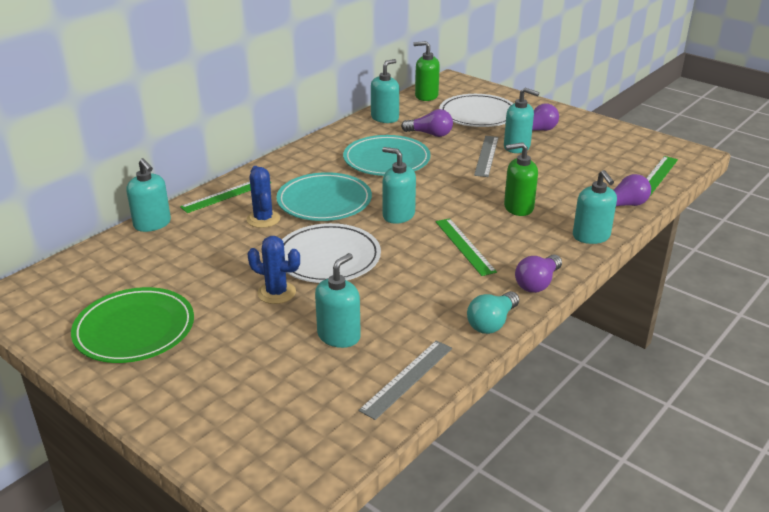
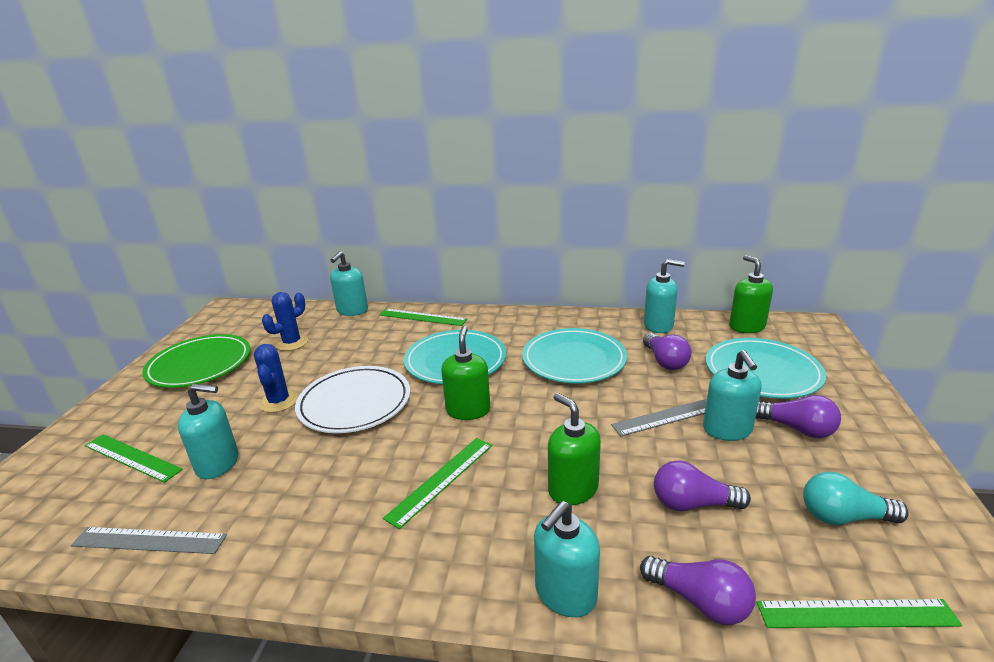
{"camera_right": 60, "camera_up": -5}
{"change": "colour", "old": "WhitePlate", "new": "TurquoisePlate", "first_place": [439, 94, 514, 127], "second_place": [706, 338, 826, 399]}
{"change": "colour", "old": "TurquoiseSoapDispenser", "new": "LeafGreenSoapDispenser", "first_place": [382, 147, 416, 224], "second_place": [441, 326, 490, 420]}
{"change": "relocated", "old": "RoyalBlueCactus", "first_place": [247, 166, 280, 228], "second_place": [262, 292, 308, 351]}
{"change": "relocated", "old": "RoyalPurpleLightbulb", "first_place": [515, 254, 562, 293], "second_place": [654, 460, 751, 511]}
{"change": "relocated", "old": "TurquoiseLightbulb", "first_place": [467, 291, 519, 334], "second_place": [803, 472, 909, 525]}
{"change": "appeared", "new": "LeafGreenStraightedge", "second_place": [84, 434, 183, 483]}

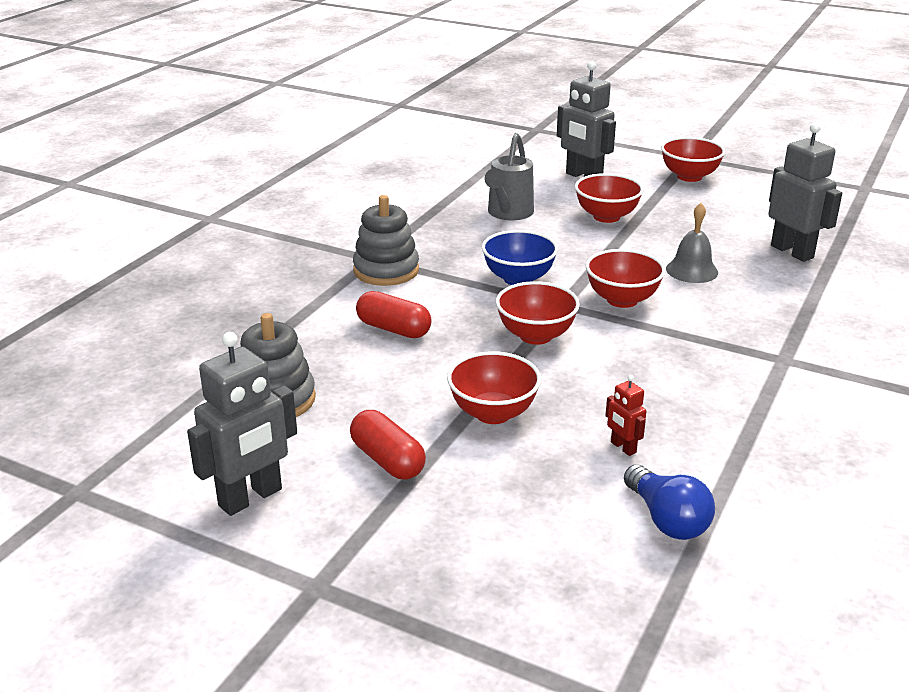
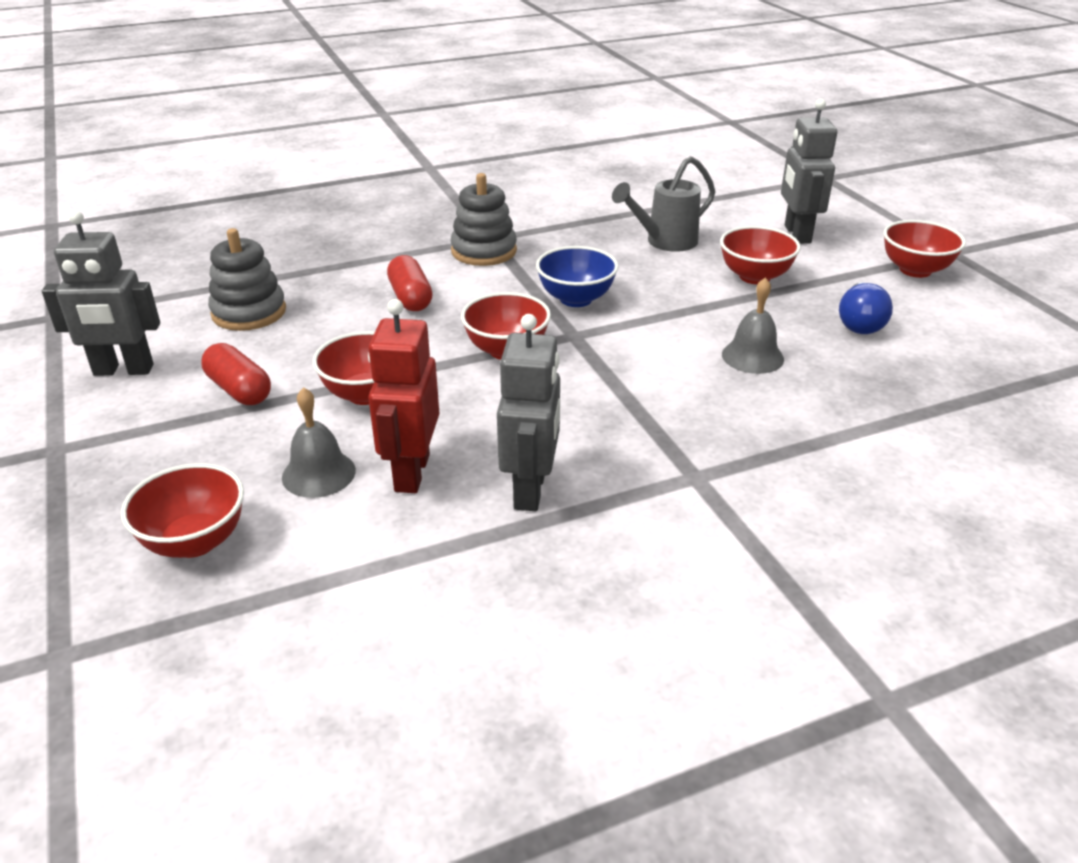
{"camera_right": 40, "camera_up": 5}
{"change": "relocated", "old": "GrayToyRobot", "first_place": [768, 123, 842, 262], "second_place": [497, 314, 560, 511]}
{"change": "relocated", "old": "CrimsonDeepDish", "first_place": [586, 249, 666, 308], "second_place": [121, 463, 244, 558]}
{"change": "size", "old": "CrimsonToyRobot", "first_place": [605, 375, 646, 456], "second_place": [368, 299, 440, 493], "factor": 2.09}
{"change": "spun", "old": "CrimsonPillShape", "first_place": [350, 410, 426, 479], "second_place": [201, 343, 271, 405], "degrees": -45}
{"change": "relocated", "old": "RoyalBlueLightbulb", "first_place": [624, 464, 715, 540], "second_place": [839, 282, 893, 334]}
{"change": "appeared", "new": "GrayHandBell", "second_place": [282, 387, 356, 498]}

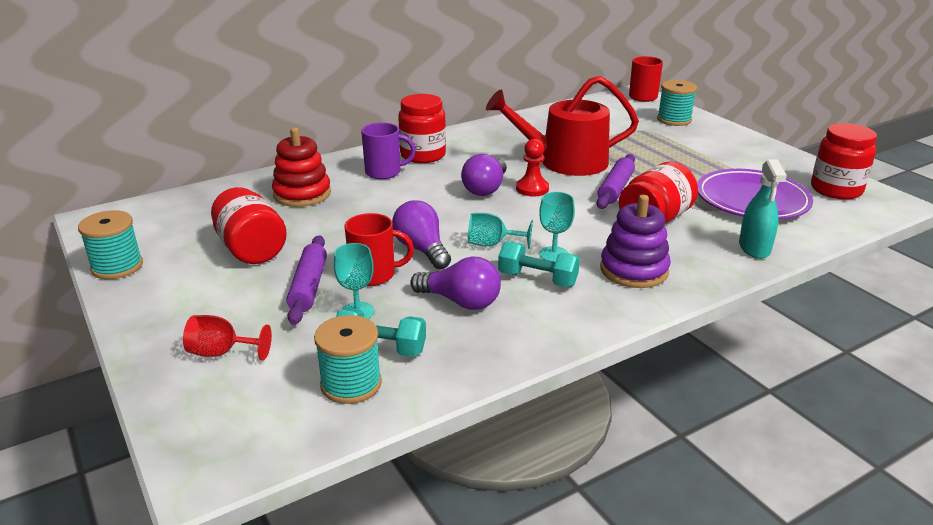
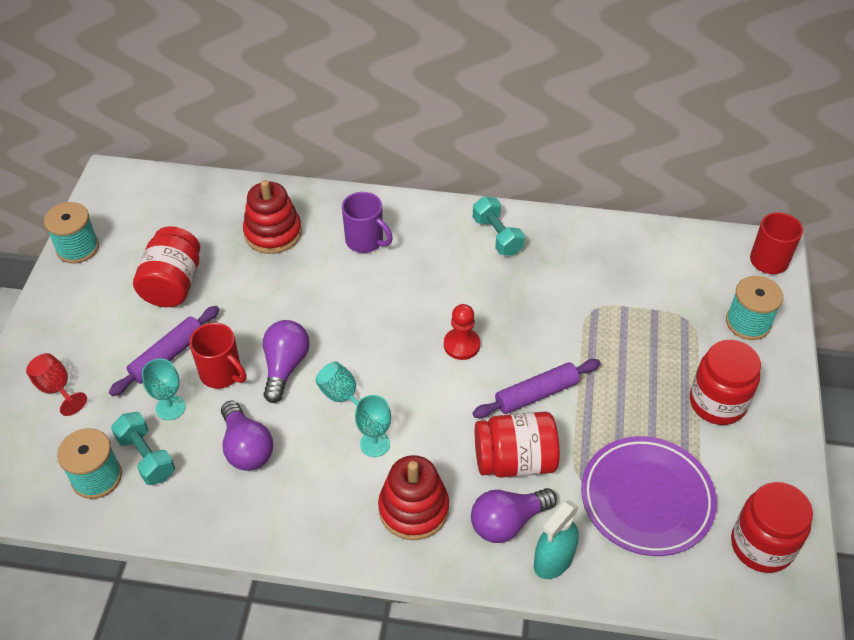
{"camera_right": 40, "camera_up": 20}
{"change": "missing", "old": "CrimsonWateringCan", "first_place": [486, 76, 639, 176]}
{"change": "relocated", "old": "CrimsonJamJar", "first_place": [398, 94, 446, 163], "second_place": [690, 340, 761, 425]}
{"change": "relocated", "old": "RoyalPurpleLightbulb", "first_place": [461, 154, 507, 196], "second_place": [471, 488, 557, 543]}
{"change": "colour", "old": "RoyalPurpleRingStacker", "new": "CrimsonRingStacker", "first_place": [600, 195, 671, 288], "second_place": [378, 455, 449, 540]}
{"change": "relocated", "old": "TurquoiseDumbbell", "first_place": [498, 241, 580, 287], "second_place": [473, 196, 525, 256]}

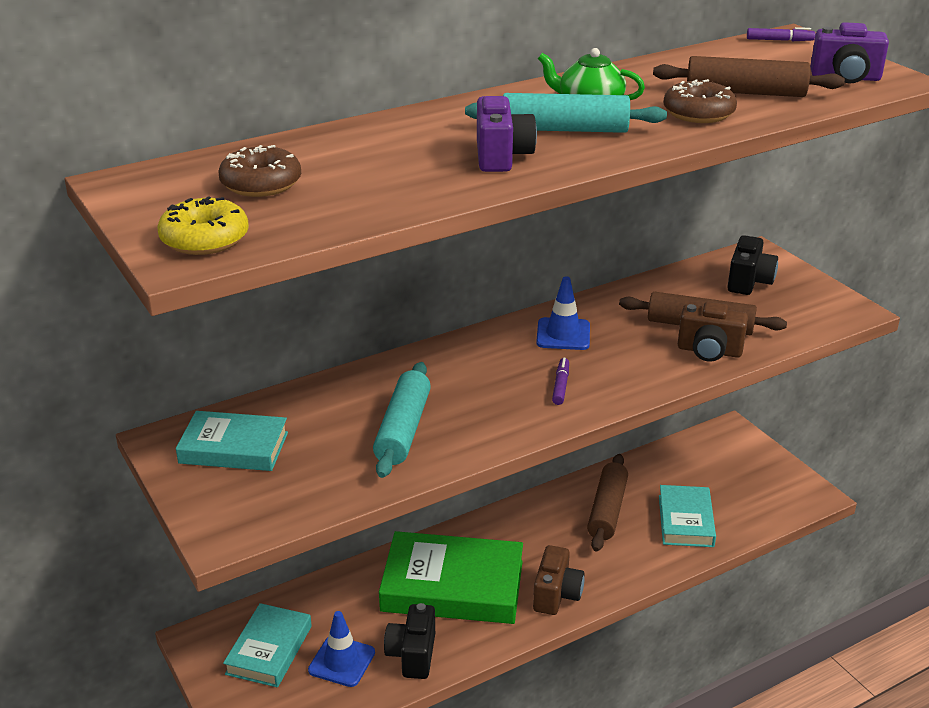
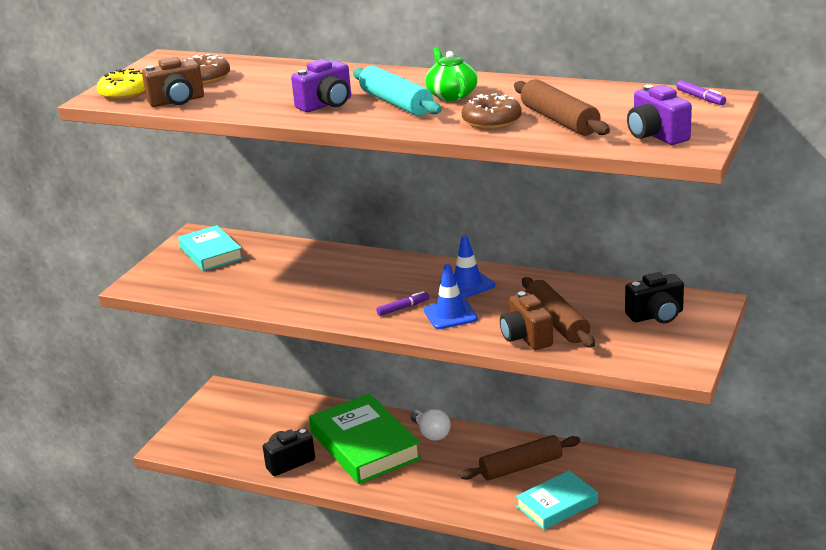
{"camera_right": 55, "camera_up": -5}
{"change": "missing", "old": "TurquoiseRollingPin", "first_place": [373, 362, 431, 478]}
{"change": "relocated", "old": "BrownCompactCamera", "first_place": [533, 545, 584, 615], "second_place": [142, 57, 204, 107]}
{"change": "missing", "old": "TurquoiseBook", "first_place": [223, 603, 312, 687]}
{"change": "relocated", "old": "RoyalBlueSafetyCone", "first_place": [308, 611, 375, 687], "second_place": [424, 264, 478, 329]}
{"change": "appeared", "new": "WhiteLightbulb", "second_place": [411, 409, 451, 441]}

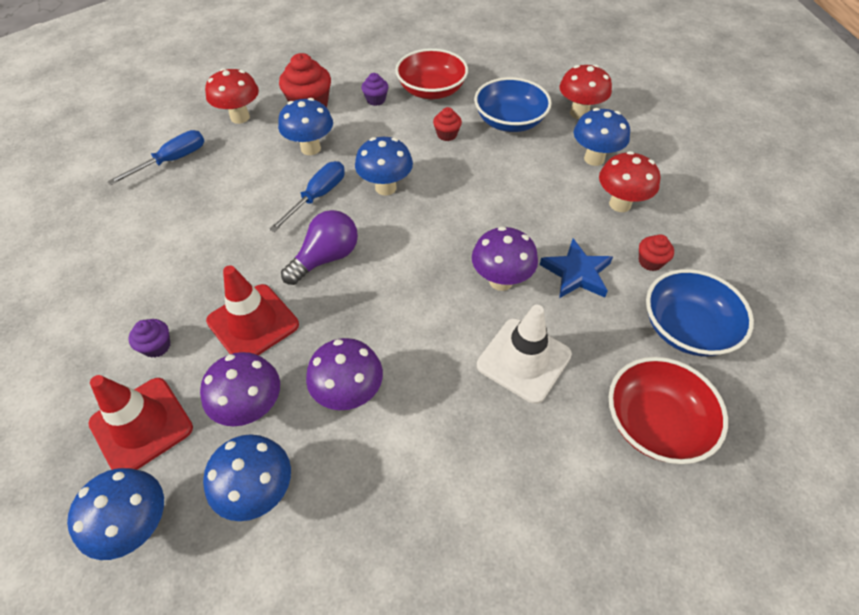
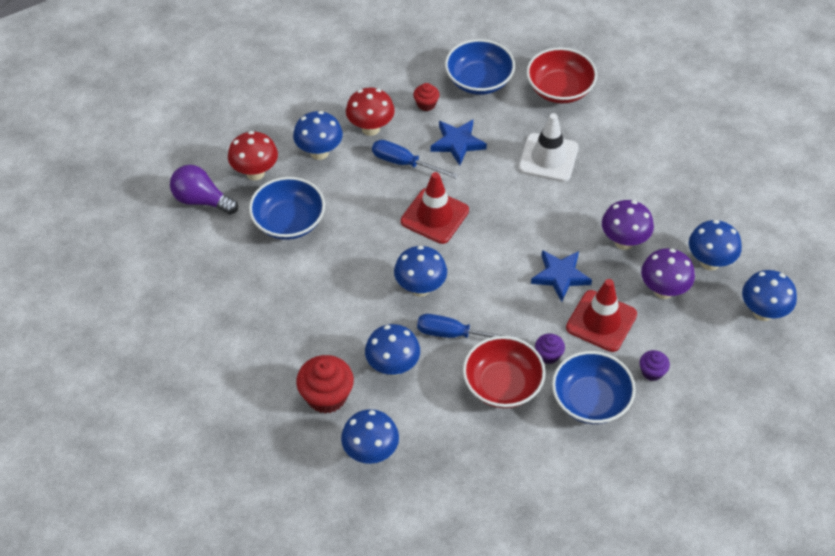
{"camera_right": -110, "camera_up": 0}
{"change": "relocated", "old": "CrimsonDeepDish", "first_place": [395, 48, 468, 99], "second_place": [463, 336, 546, 408]}
{"change": "colour", "old": "CrimsonToadstool", "new": "RoyalBlueToadstool", "first_place": [205, 68, 259, 124], "second_place": [341, 409, 399, 464]}
{"change": "relocated", "old": "RoyalPurpleMuffin", "first_place": [361, 73, 388, 106], "second_place": [535, 334, 565, 364]}
{"change": "missing", "old": "CrimsonMuffin", "first_place": [433, 107, 462, 141]}
{"change": "relocated", "old": "RoyalBlueScrewdriver", "first_place": [107, 130, 204, 185], "second_place": [372, 140, 458, 179]}
{"change": "relocated", "old": "RoyalPurpleLightbulb", "first_place": [281, 210, 358, 285], "second_place": [170, 165, 238, 215]}
{"change": "missing", "old": "RoyalPurpleToadstool", "first_place": [472, 226, 538, 291]}
{"change": "relocated", "old": "CrimsonSafetyCone", "first_place": [88, 375, 193, 470], "second_place": [401, 172, 469, 244]}
{"change": "appeared", "new": "RoyalBlueStar", "second_place": [531, 250, 592, 302]}
{"change": "appeared", "new": "RoyalBlueDeepDish", "second_place": [552, 351, 636, 424]}

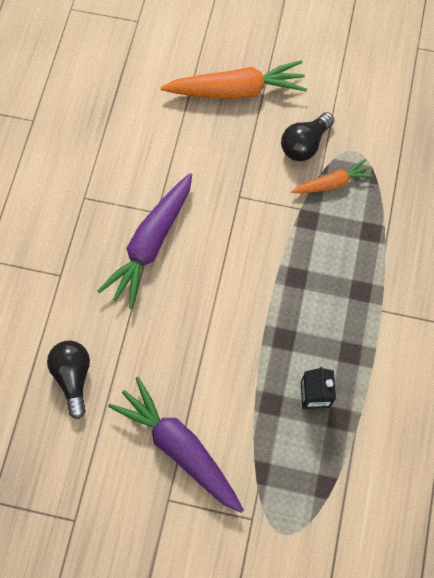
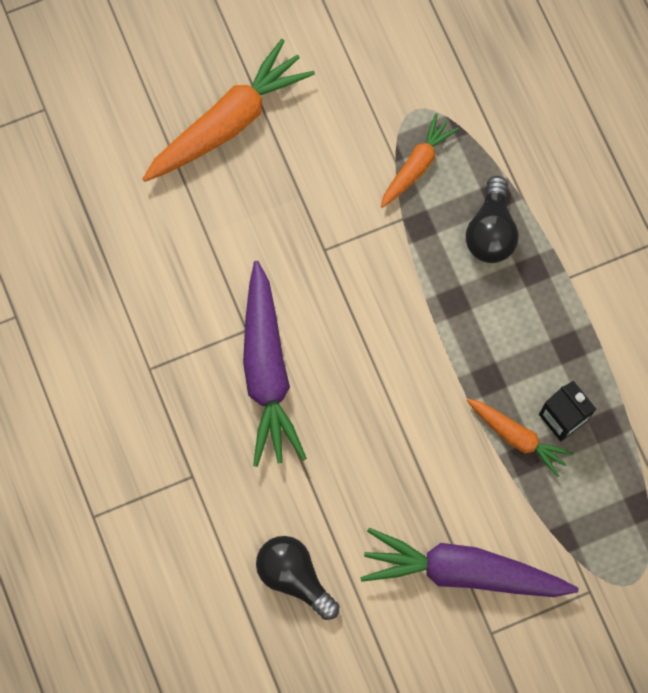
{"camera_right": -35, "camera_up": 5}
{"change": "relocated", "old": "BlackLightbulb", "first_place": [281, 112, 335, 161], "second_place": [466, 176, 519, 263]}
{"change": "appeared", "new": "OrangeColouredCarrot", "second_place": [467, 399, 574, 478]}

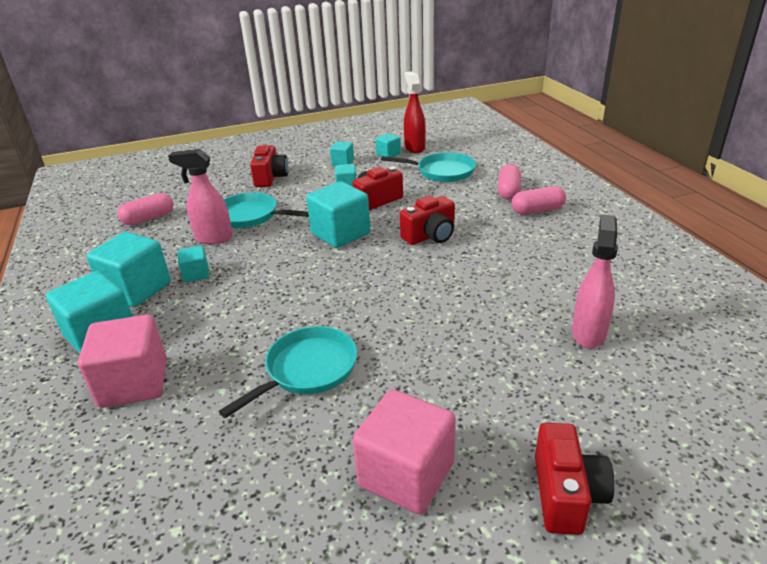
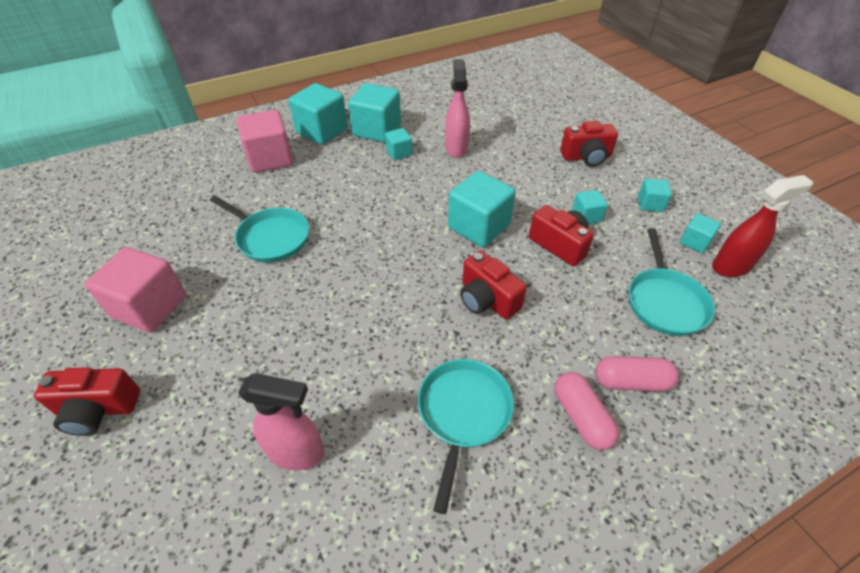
{"camera_right": 80, "camera_up": 15}
{"change": "relocated", "old": "TurquoiseSkillet", "first_place": [223, 192, 309, 228], "second_place": [418, 359, 514, 514]}
{"change": "missing", "old": "RosePinkPillShape", "first_place": [117, 193, 174, 225]}

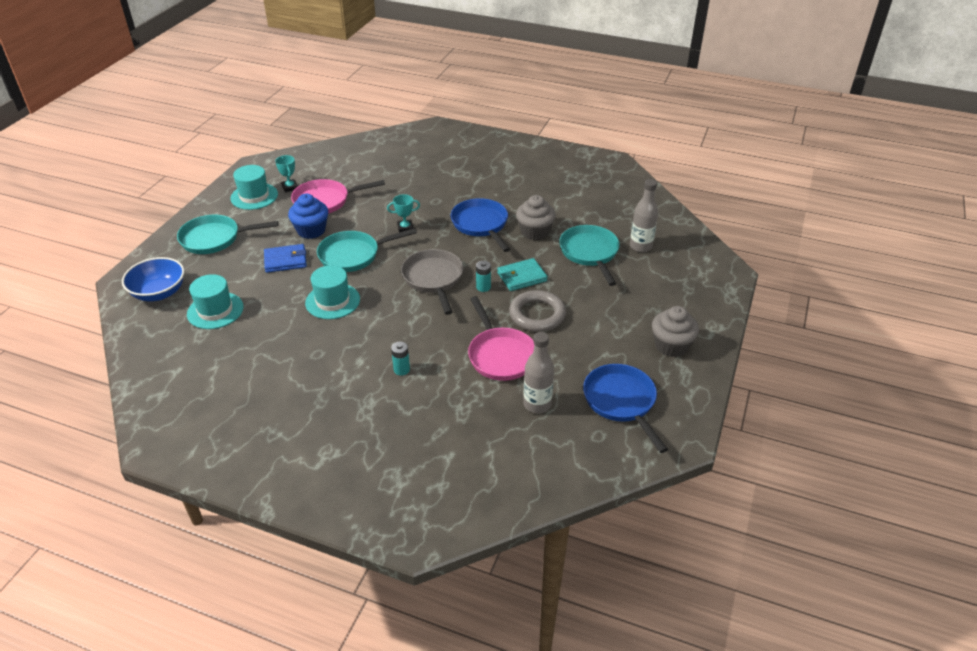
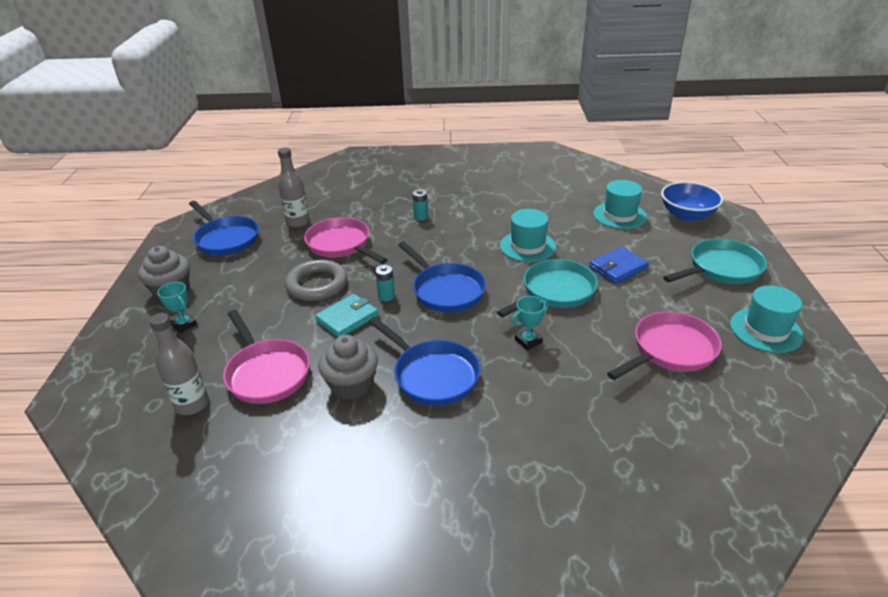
{"camera_right": 160, "camera_up": -5}
{"change": "relocated", "old": "TurquoiseAwardCup", "first_place": [275, 155, 298, 192], "second_place": [157, 282, 197, 333]}
{"change": "missing", "old": "RoyalBlueMuffin", "first_place": [288, 194, 328, 239]}
{"change": "colour", "old": "TurquoiseSkillet", "new": "RosePinkSkillet", "first_place": [559, 225, 620, 286], "second_place": [223, 310, 310, 404]}
{"change": "colour", "old": "GraySkillet", "new": "RoyalBlueSkillet", "first_place": [401, 249, 463, 315], "second_place": [398, 242, 486, 312]}

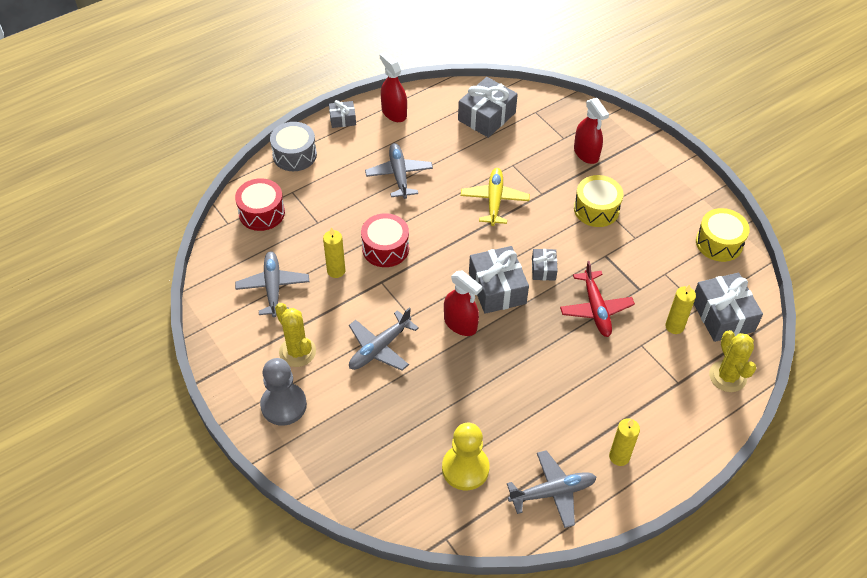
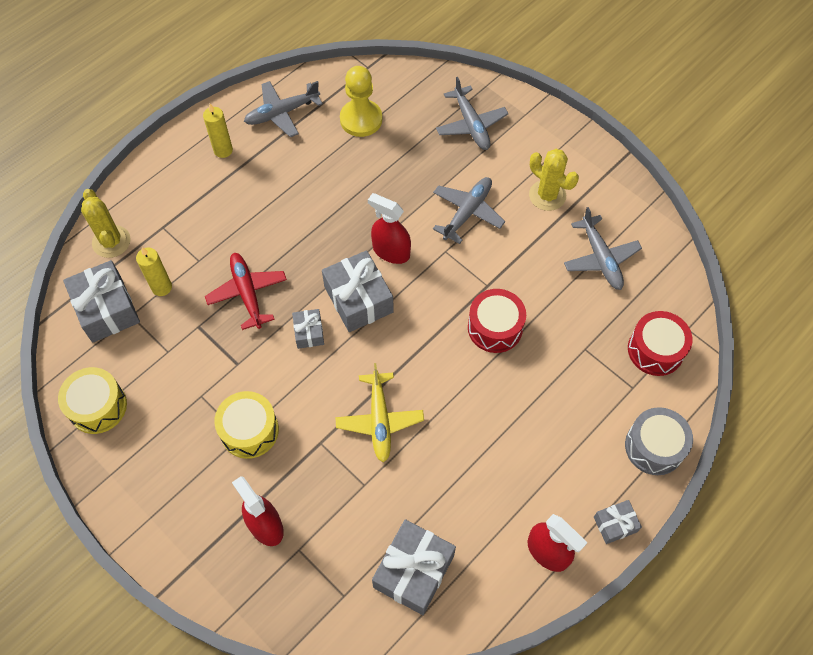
{"camera_right": 170, "camera_up": 10}
{"change": "relocated", "old": "GrayToyPlane", "first_place": [365, 143, 433, 199], "second_place": [436, 77, 509, 150]}
{"change": "missing", "old": "YellowPillarCandle", "first_place": [323, 227, 345, 278]}
{"change": "missing", "old": "GrayPawn", "first_place": [260, 358, 307, 426]}

